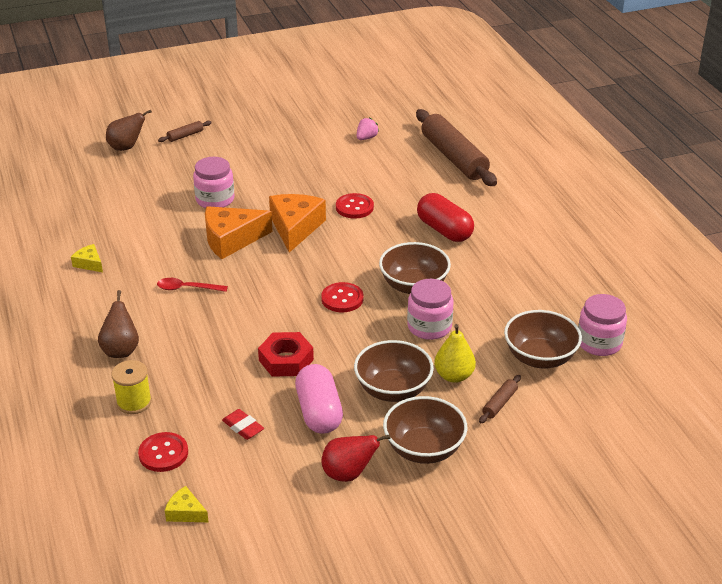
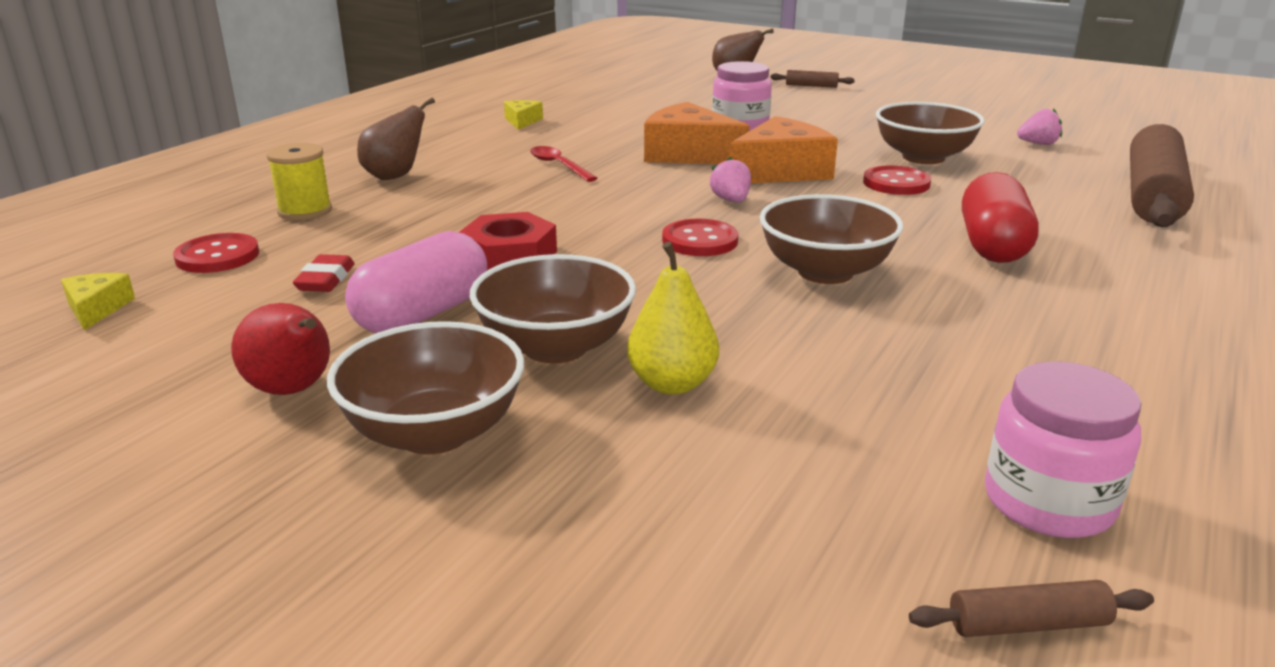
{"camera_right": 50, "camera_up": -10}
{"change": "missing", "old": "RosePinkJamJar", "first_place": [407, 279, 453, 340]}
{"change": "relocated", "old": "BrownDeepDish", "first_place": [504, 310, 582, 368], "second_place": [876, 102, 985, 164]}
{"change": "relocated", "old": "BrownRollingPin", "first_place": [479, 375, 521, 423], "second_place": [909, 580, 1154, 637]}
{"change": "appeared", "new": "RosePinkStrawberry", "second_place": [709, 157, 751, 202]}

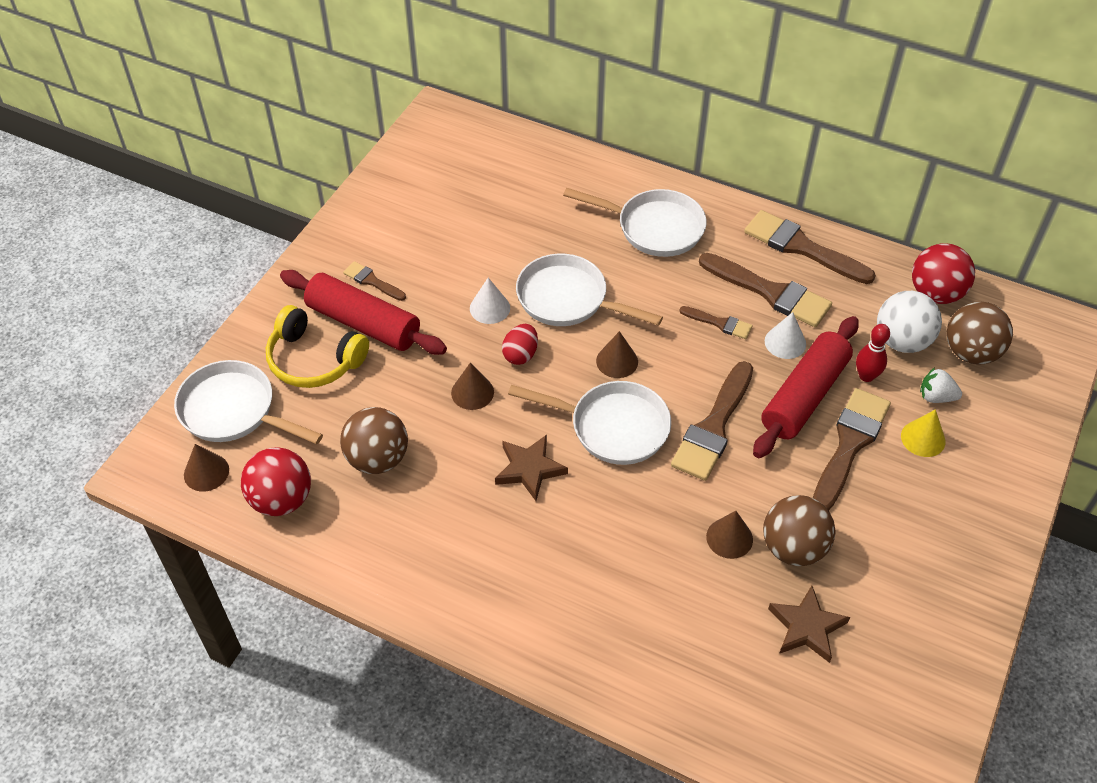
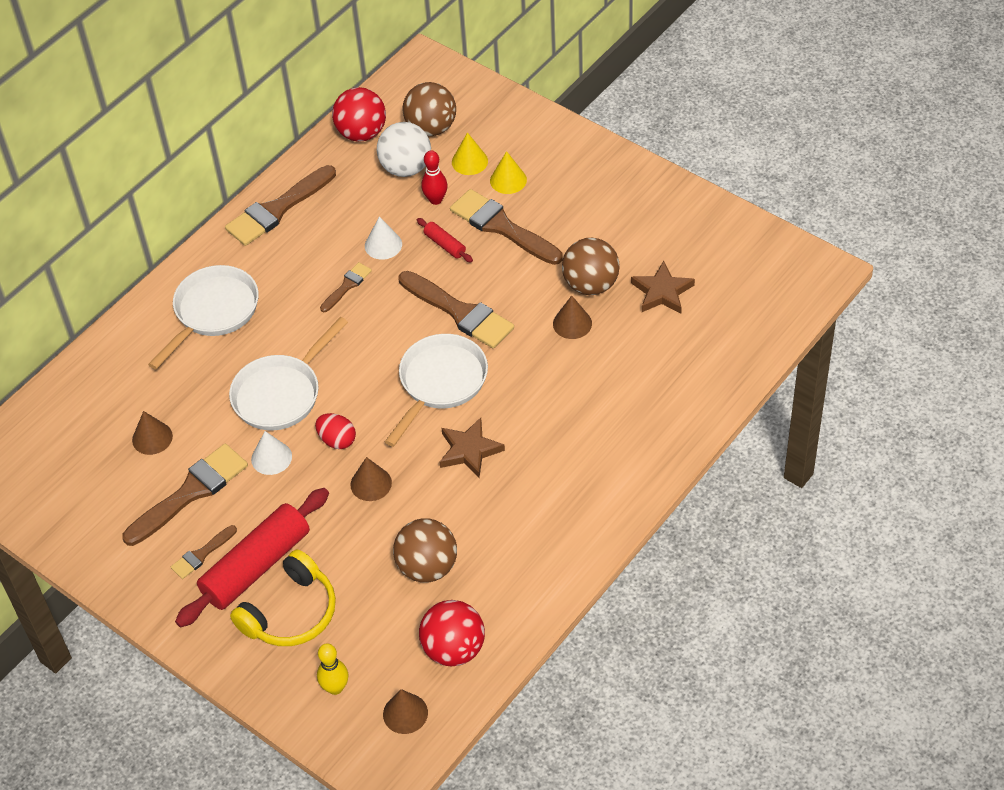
{"camera_right": -75, "camera_up": 0}
{"change": "relocated", "old": "BrownBrush", "first_place": [699, 253, 832, 327], "second_place": [122, 444, 248, 546]}
{"change": "size", "old": "CrimsonRollingPin", "first_place": [753, 316, 859, 458], "second_place": [417, 218, 473, 263], "factor": 0.44}
{"change": "relocated", "old": "BrownSolidCone", "first_place": [596, 331, 638, 378], "second_place": [132, 411, 173, 455]}
{"change": "exchanged", "old": "WhiteSkillet", "new": "YellowBowlingPin", "first_place": [174, 360, 323, 444], "second_place": [317, 643, 349, 695]}
{"change": "exchanged", "old": "WhiteStrawberry", "new": "YellowSolidCone", "first_place": [920, 368, 962, 403], "second_place": [452, 132, 488, 175]}

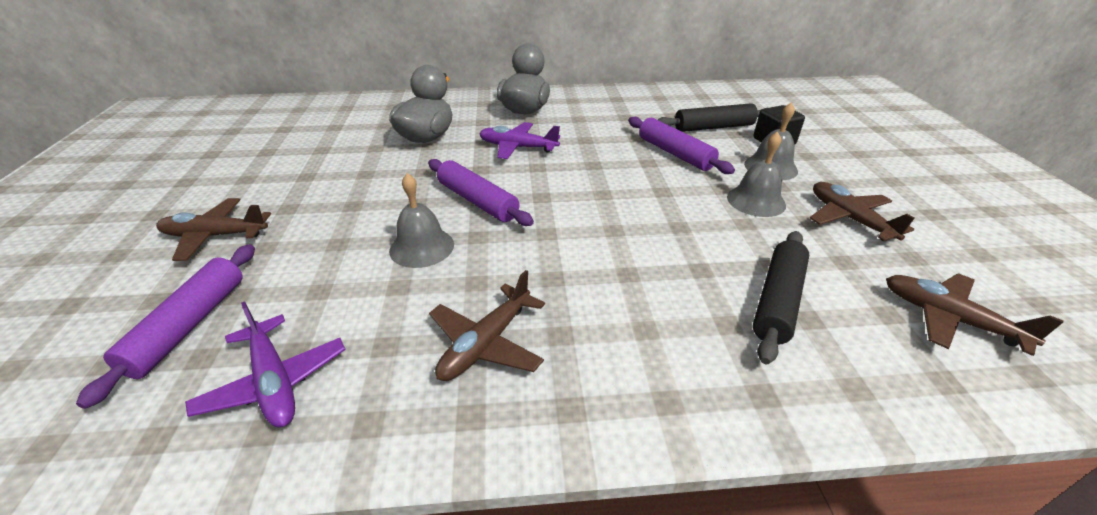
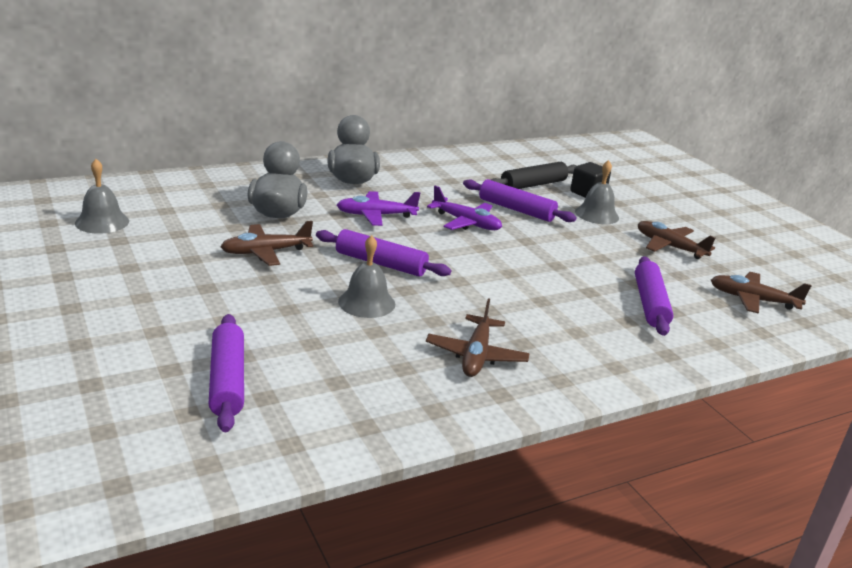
{"camera_right": -25, "camera_up": -10}
{"change": "relocated", "old": "GrayHandBell", "first_place": [727, 132, 786, 217], "second_place": [75, 159, 129, 234]}
{"change": "relocated", "old": "BrownToyPlane", "first_place": [156, 198, 271, 261], "second_place": [220, 221, 313, 266]}
{"change": "colour", "old": "BlackRollingPin", "new": "RoyalPurpleRollingPin", "first_place": [753, 231, 809, 364], "second_place": [635, 257, 673, 336]}
{"change": "relocated", "old": "RoyalPurpleToyPlane", "first_place": [185, 301, 346, 427], "second_place": [427, 186, 502, 230]}

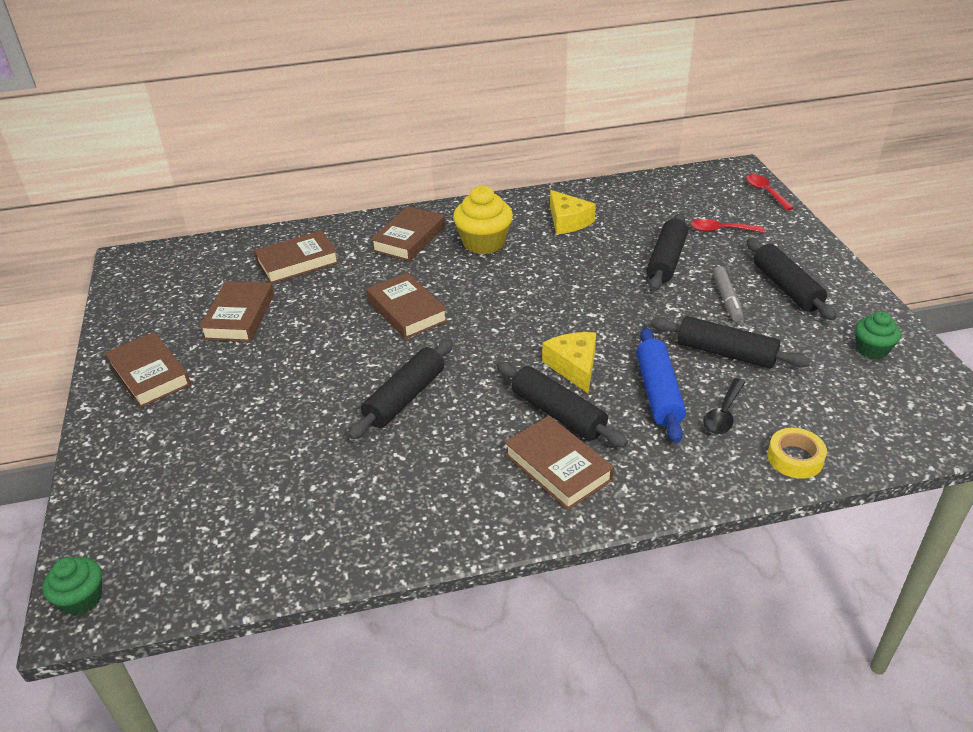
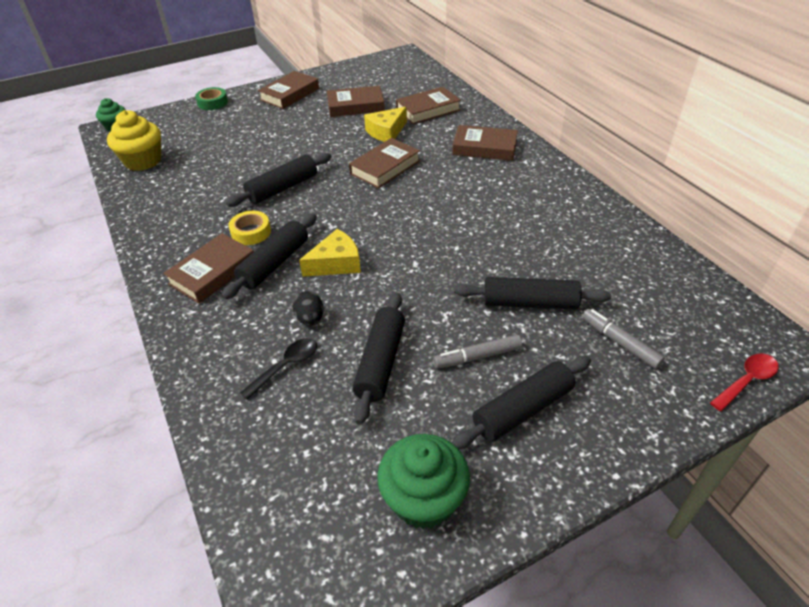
{"camera_right": 75, "camera_up": 5}
{"change": "relocated", "old": "YellowMuffin", "first_place": [453, 186, 513, 254], "second_place": [107, 110, 161, 171]}
{"change": "relocated", "old": "YellowCheeseWedge", "first_place": [550, 190, 596, 234], "second_place": [364, 107, 407, 142]}
{"change": "exchanged", "old": "CrimsonTeaspoon", "new": "GrayMarkerPen", "first_place": [691, 219, 765, 233], "second_place": [582, 309, 665, 369]}
{"change": "spun", "old": "BrownBook", "first_place": [254, 230, 339, 284], "second_place": [396, 87, 461, 124], "degrees": -75}
{"change": "size", "old": "LeafGreenMuffin", "first_place": [855, 311, 901, 359], "second_place": [377, 434, 470, 529], "factor": 1.64}
{"change": "exchanged", "old": "RoyalBlueRollingPin", "new": "BlackEggShape", "first_place": [636, 328, 686, 443], "second_place": [293, 291, 324, 326]}
{"change": "spun", "old": "BlackRollingPin", "first_place": [348, 339, 453, 440], "second_place": [226, 153, 331, 207], "degrees": -60}
{"change": "spun", "old": "BlackTeaspoon", "first_place": [703, 378, 745, 435], "second_place": [240, 338, 317, 400], "degrees": 120}
{"change": "relocated", "old": "YellowRollOfTape", "first_place": [767, 428, 827, 479], "second_place": [229, 211, 271, 245]}
{"change": "appeared", "new": "LeafGreenRollOfTape", "second_place": [195, 87, 228, 110]}

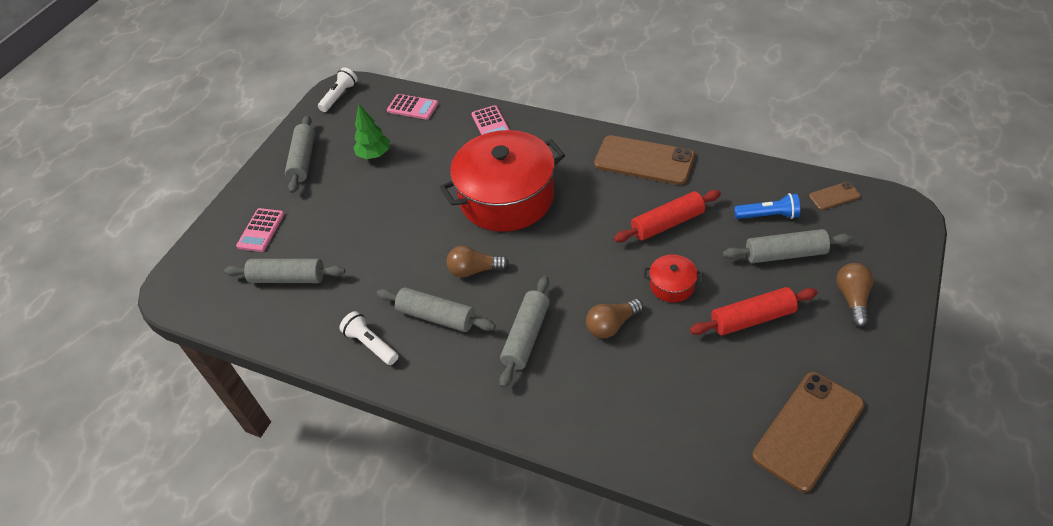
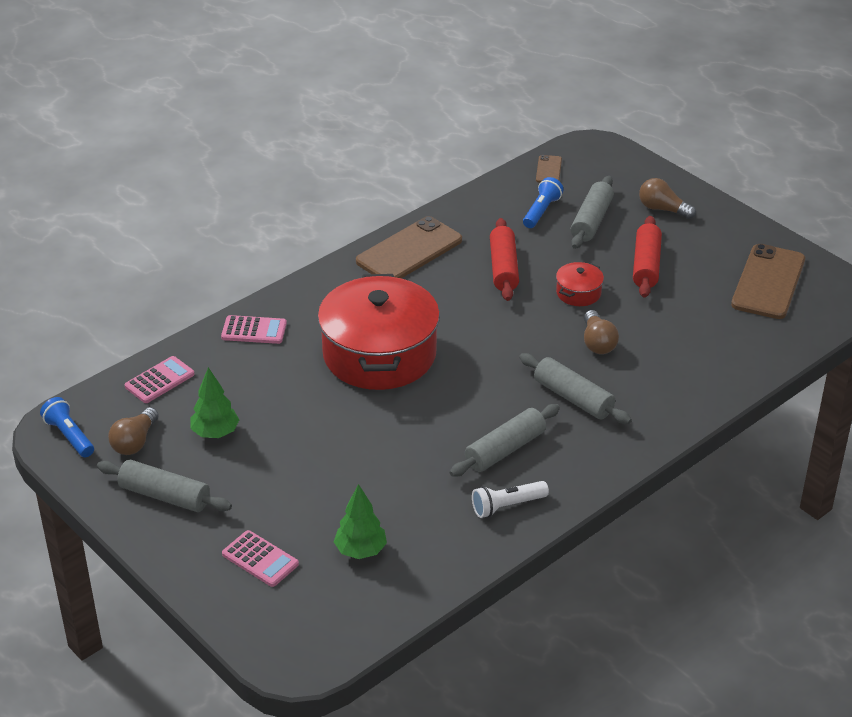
{"camera_right": -70, "camera_up": -10}
{"change": "colour", "old": "WhitePocketTorch", "new": "RoyalBluePocketTorch", "first_place": [318, 67, 358, 112], "second_place": [40, 397, 94, 457]}
{"change": "relocated", "old": "BrownLightbulb", "first_place": [447, 246, 509, 278], "second_place": [108, 407, 159, 455]}
{"change": "exchanged", "old": "GrayRollingPin", "new": "LeafGreenTree", "first_place": [224, 259, 345, 283], "second_place": [334, 484, 387, 559]}
{"change": "spun", "old": "BrownSmartphone", "first_place": [752, 372, 865, 492], "second_place": [731, 244, 805, 319], "degrees": 45}

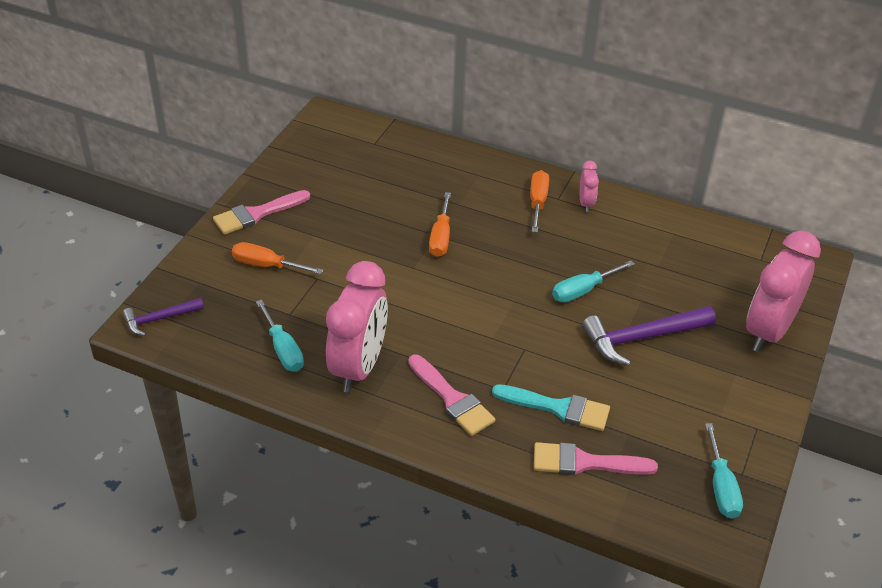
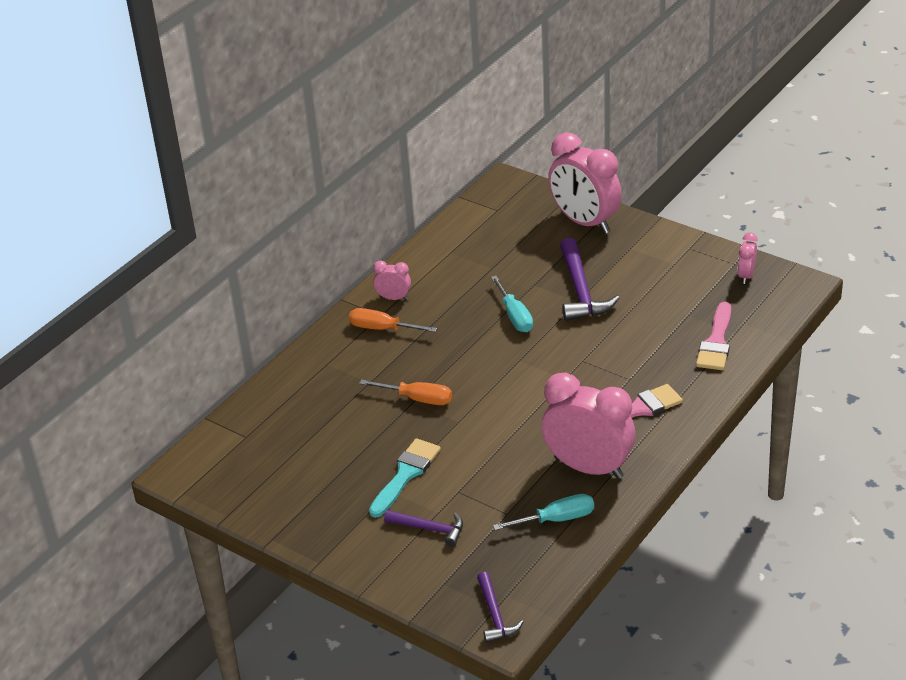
{"camera_right": -75, "camera_up": -5}
{"change": "missing", "old": "RosePinkBrush", "first_place": [213, 190, 310, 235]}
{"change": "exchanged", "old": "OrangeColouredScrewdriver", "new": "RoyalPurpleHammer", "first_place": [232, 242, 323, 274], "second_place": [384, 510, 463, 547]}
{"change": "relocated", "old": "TurquoiseBrush", "first_place": [492, 384, 610, 431], "second_place": [369, 438, 441, 518]}
{"change": "exchanged", "old": "TurquoiseScrewdriver", "new": "RosePinkClock", "first_place": [705, 423, 743, 519], "second_place": [738, 233, 758, 284]}

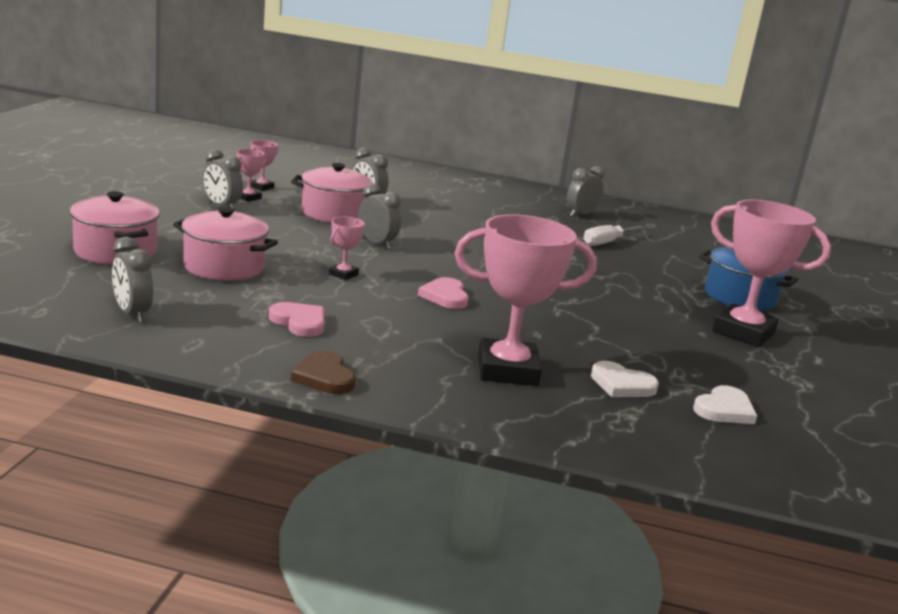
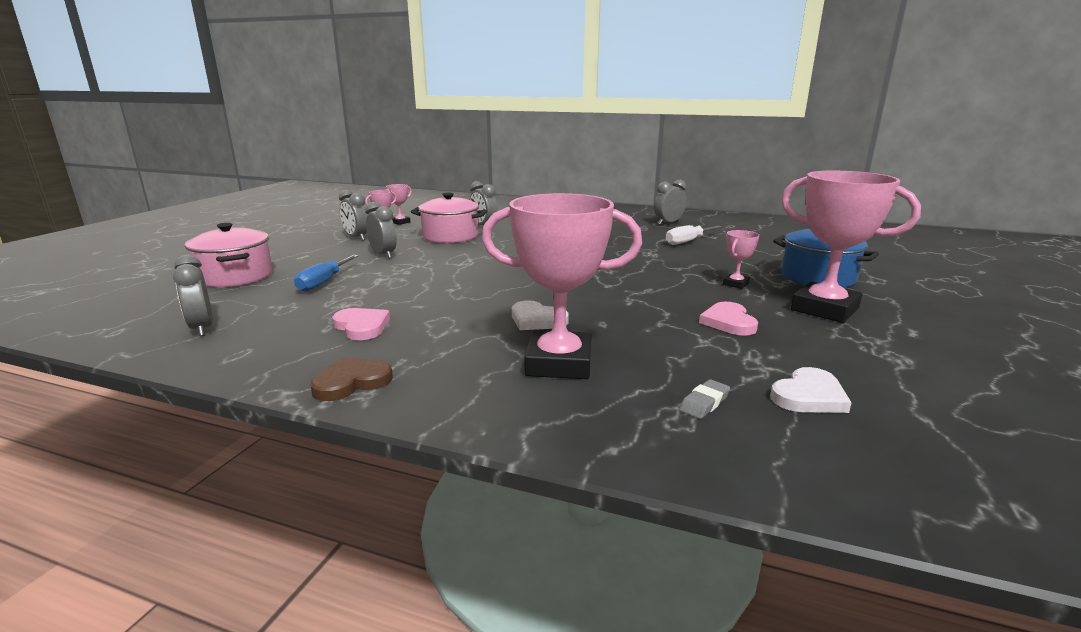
{"camera_right": 10, "camera_up": 0}
{"change": "relocated", "old": "GrayClock", "first_place": [358, 184, 401, 249], "second_place": [365, 202, 397, 259]}
{"change": "exchanged", "old": "RosePinkCookingPot", "new": "RoyalBlueScrewdriver", "first_place": [173, 207, 278, 281], "second_place": [294, 255, 359, 292]}
{"change": "relocated", "old": "RosePinkAwardCup", "first_place": [329, 217, 365, 280], "second_place": [723, 230, 759, 289]}
{"change": "relocated", "old": "RosePinkLoveHeart", "first_place": [418, 277, 469, 309], "second_place": [699, 302, 758, 336]}
{"change": "spun", "old": "BrownLoveHeart", "first_place": [291, 351, 356, 394], "second_place": [310, 358, 393, 401], "degrees": 75}
{"change": "relocated", "old": "WhiteLoveHeart", "first_place": [591, 361, 659, 397], "second_place": [512, 301, 569, 330]}
{"change": "appeared", "new": "GrayPencilEraser", "second_place": [679, 379, 730, 419]}

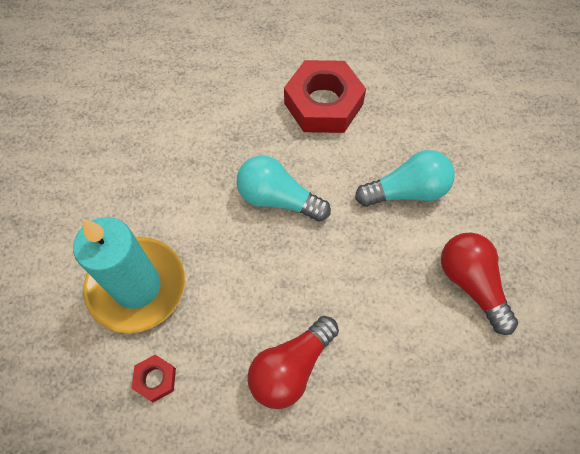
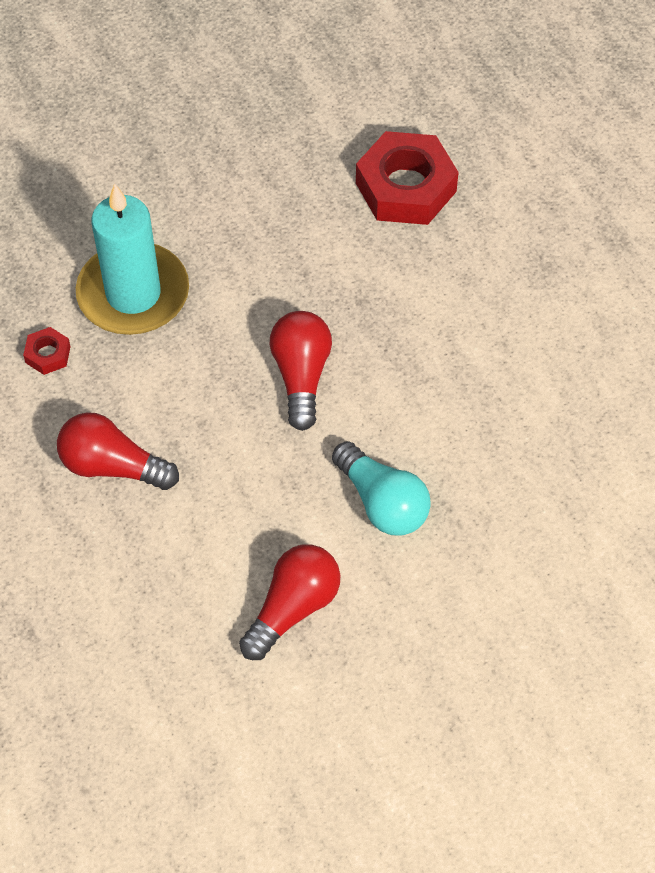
{"camera_right": 65, "camera_up": -5}
{"change": "relocated", "old": "CrimsonHexNut", "first_place": [284, 60, 366, 133], "second_place": [356, 131, 459, 225]}
{"change": "colour", "old": "TurquoiseLightbulb", "new": "CrimsonLightbulb", "first_place": [237, 155, 331, 222], "second_place": [270, 311, 332, 431]}

